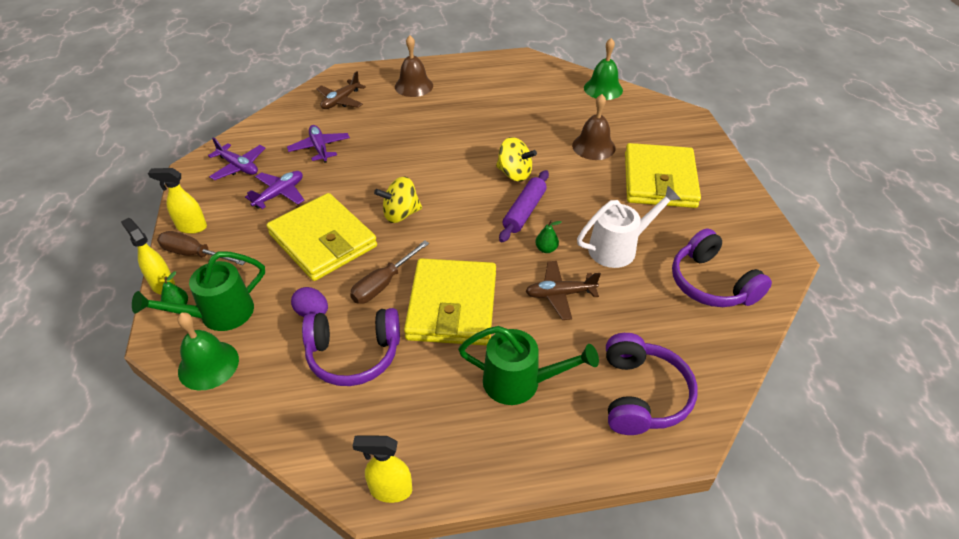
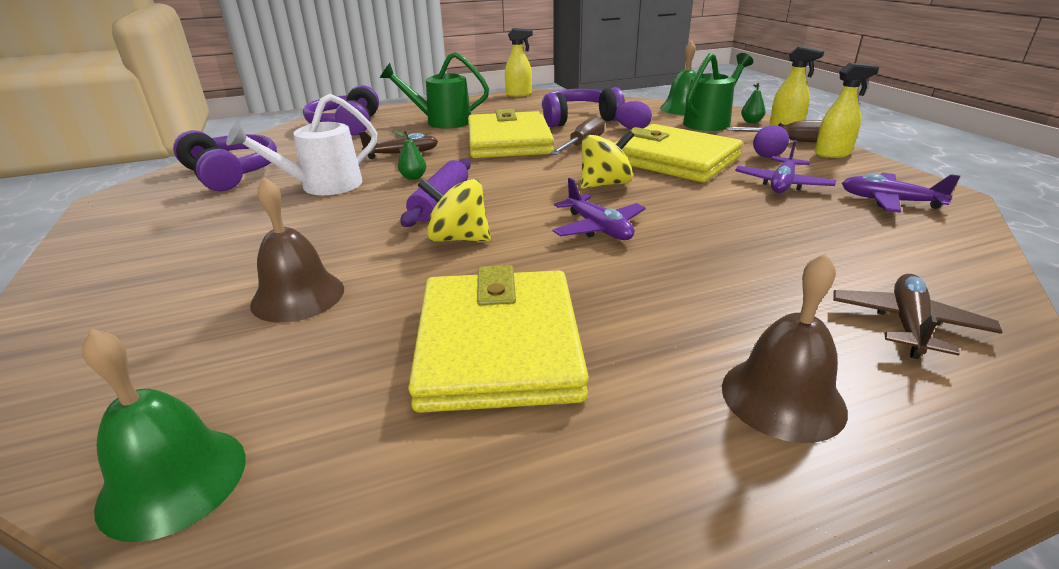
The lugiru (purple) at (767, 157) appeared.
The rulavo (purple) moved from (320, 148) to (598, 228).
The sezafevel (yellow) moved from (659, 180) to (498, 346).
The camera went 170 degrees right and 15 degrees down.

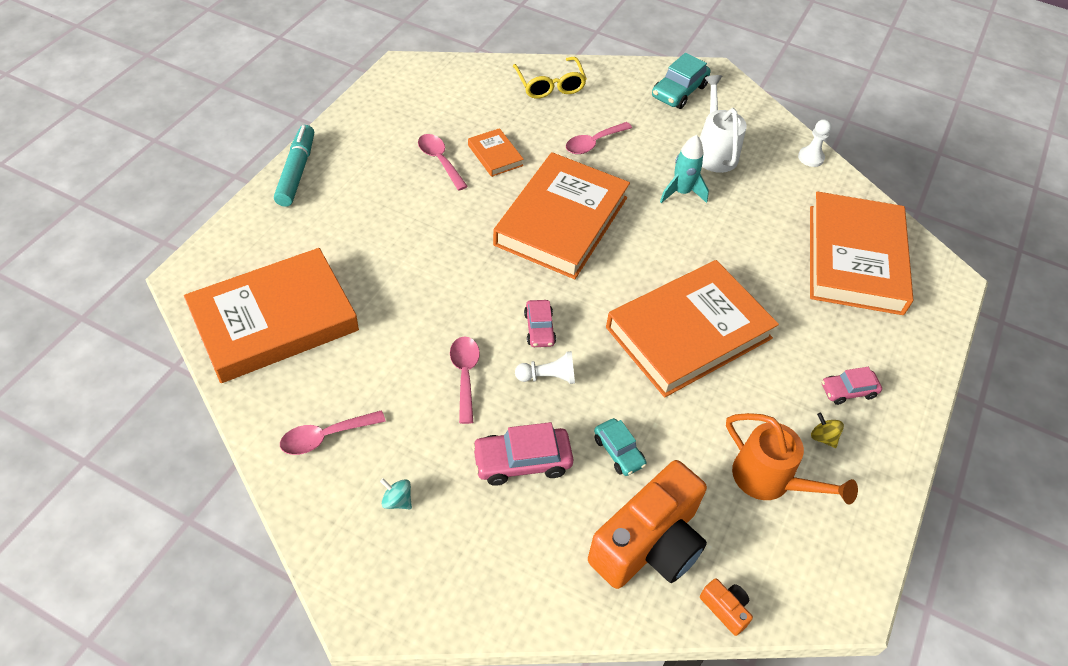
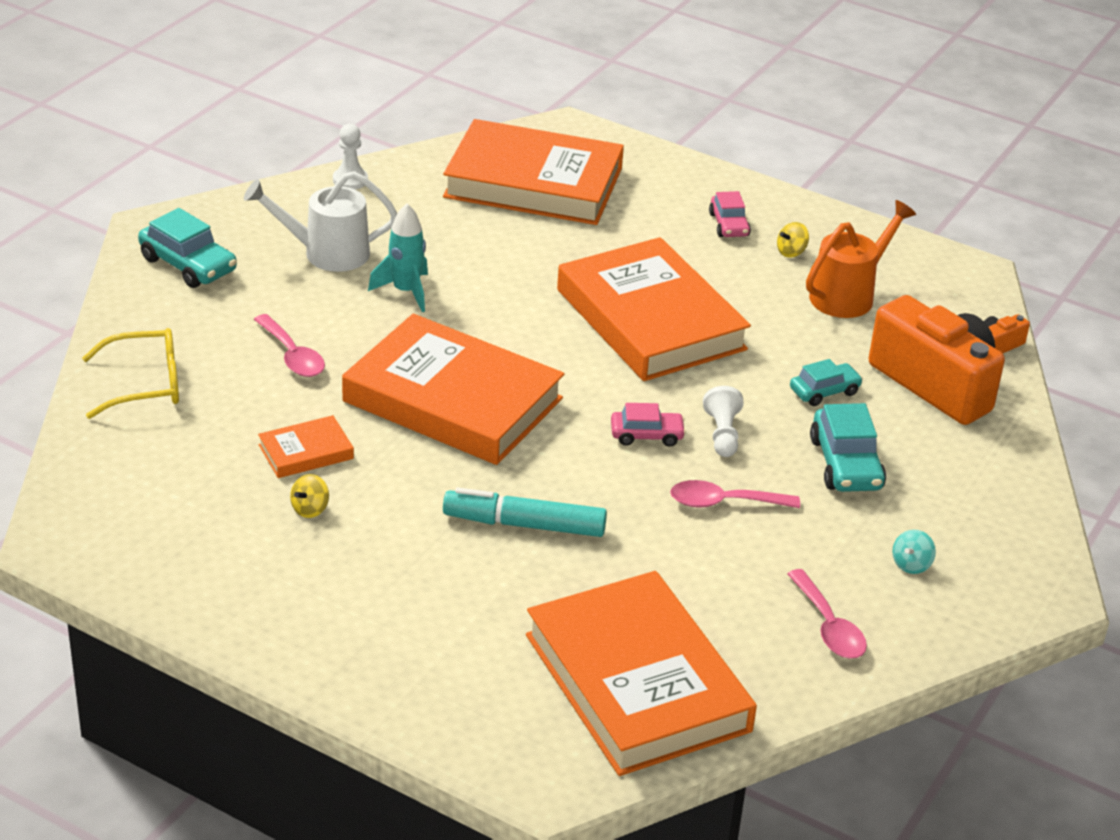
The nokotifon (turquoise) moved from (296, 171) to (524, 524).
The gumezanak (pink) at (439, 160) was replaced by the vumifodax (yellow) at (310, 509).
The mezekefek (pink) at (522, 461) became the mezekefek (turquoise) at (846, 464).
The camera went 85 degrees left and 15 degrees down.

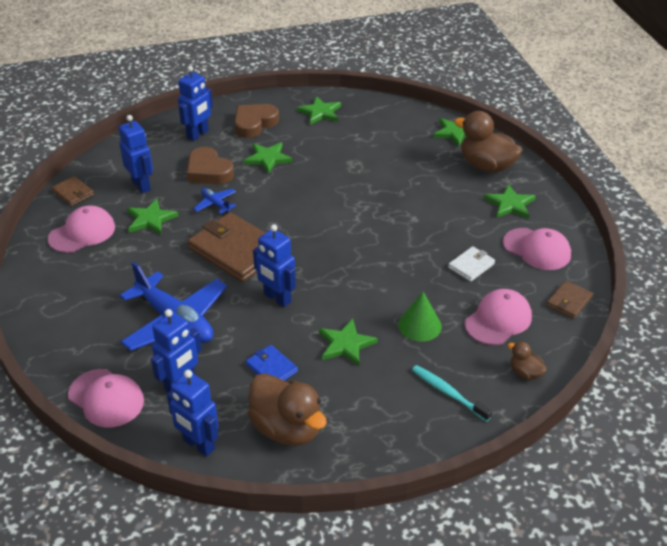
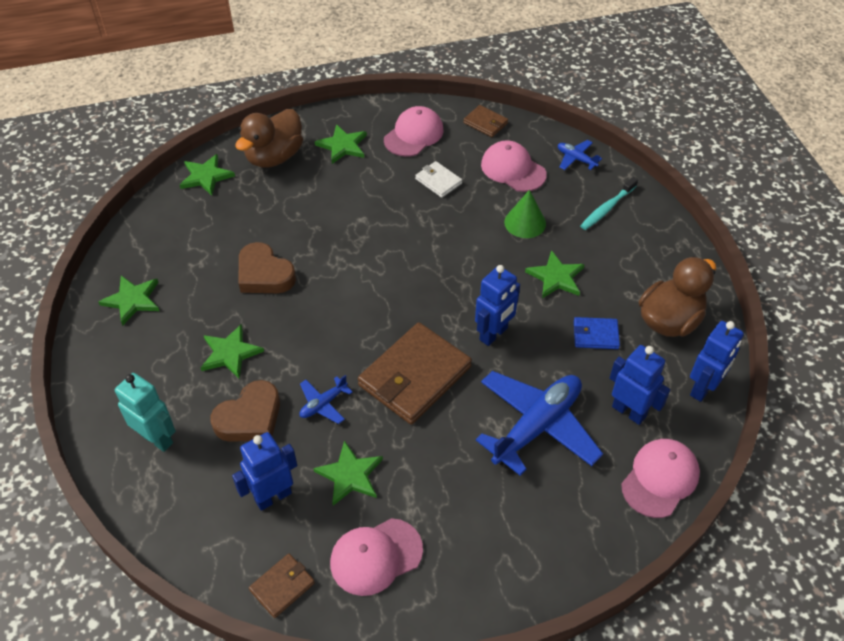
The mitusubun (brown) moved from (254, 124) to (264, 274).
The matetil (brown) at (525, 373) was replaced by the rulavo (blue) at (576, 159).
The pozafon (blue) at (198, 134) became the pozafon (turquoise) at (157, 438).
The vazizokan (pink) at (82, 233) turned 75 degrees counterclockwise.
The sezafevel (blue) at (271, 368) turned 45 degrees clockwise.
The camera went 90 degrees left and 10 degrees up.

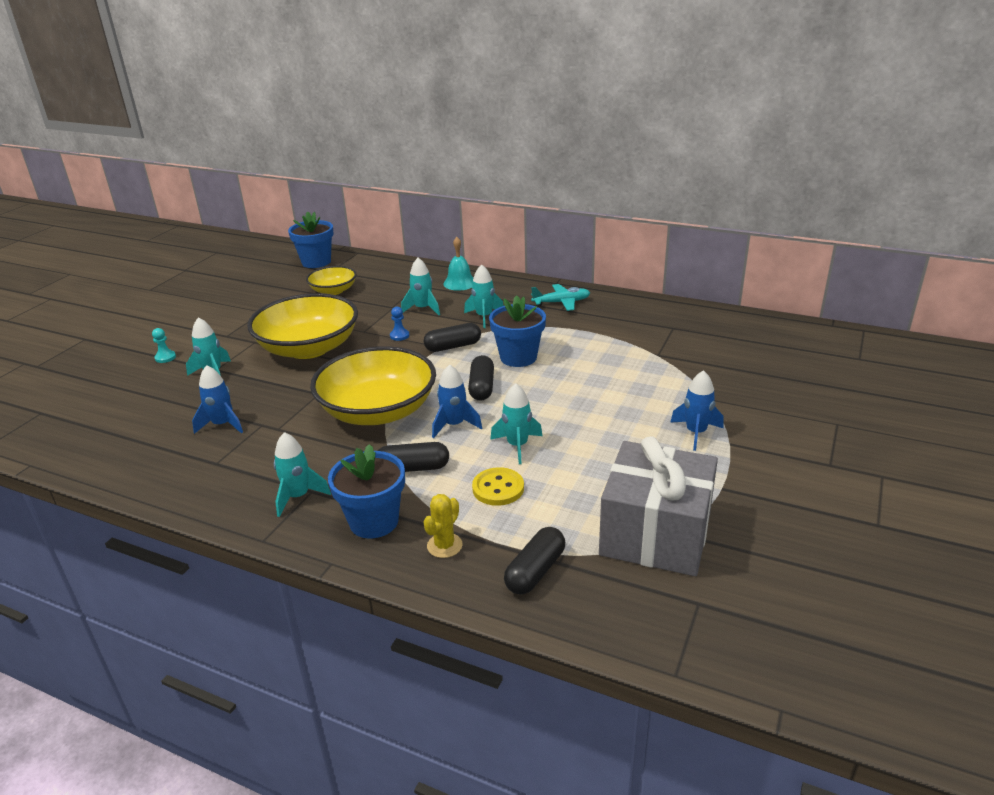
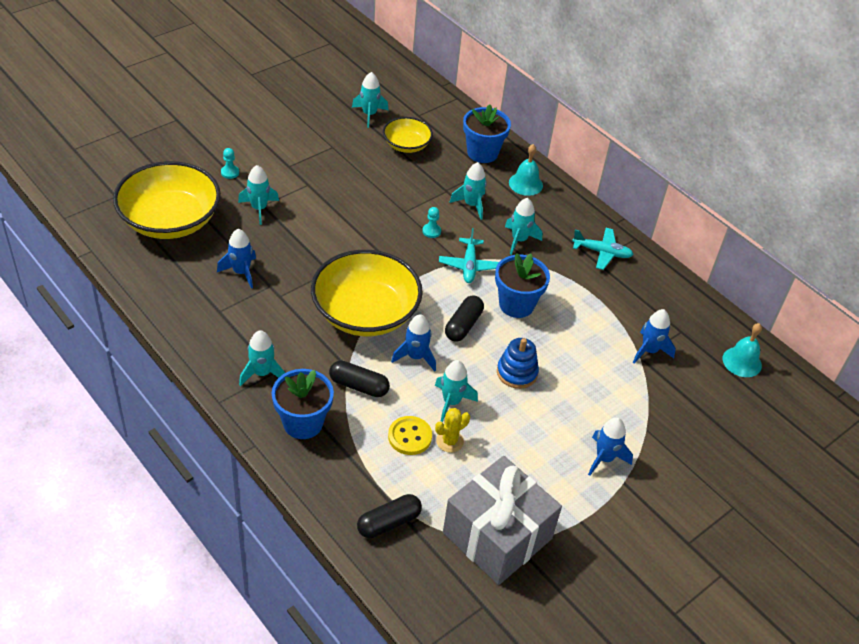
The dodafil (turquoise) at (369, 114) appeared.
The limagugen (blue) at (517, 373) appeared.
The dodafil (blue) at (649, 350) appeared.
The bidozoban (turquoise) at (742, 362) appeared.
The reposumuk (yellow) moved from (309, 348) to (170, 220).
The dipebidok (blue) moved from (316, 262) to (482, 153).
The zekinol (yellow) moved from (444, 546) to (449, 441).
The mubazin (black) at (453, 346) was replaced by the rulavo (turquoise) at (469, 265).
The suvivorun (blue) at (399, 336) became the suvivorun (turquoise) at (431, 231).
The camera went 20 degrees right and 15 degrees up.

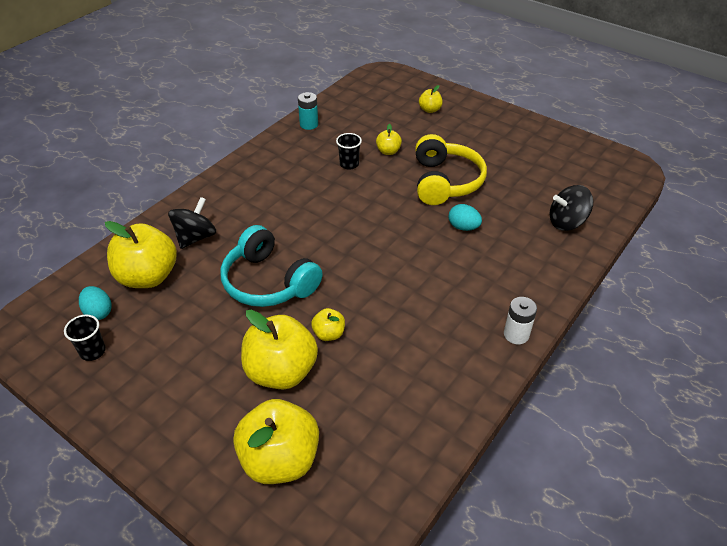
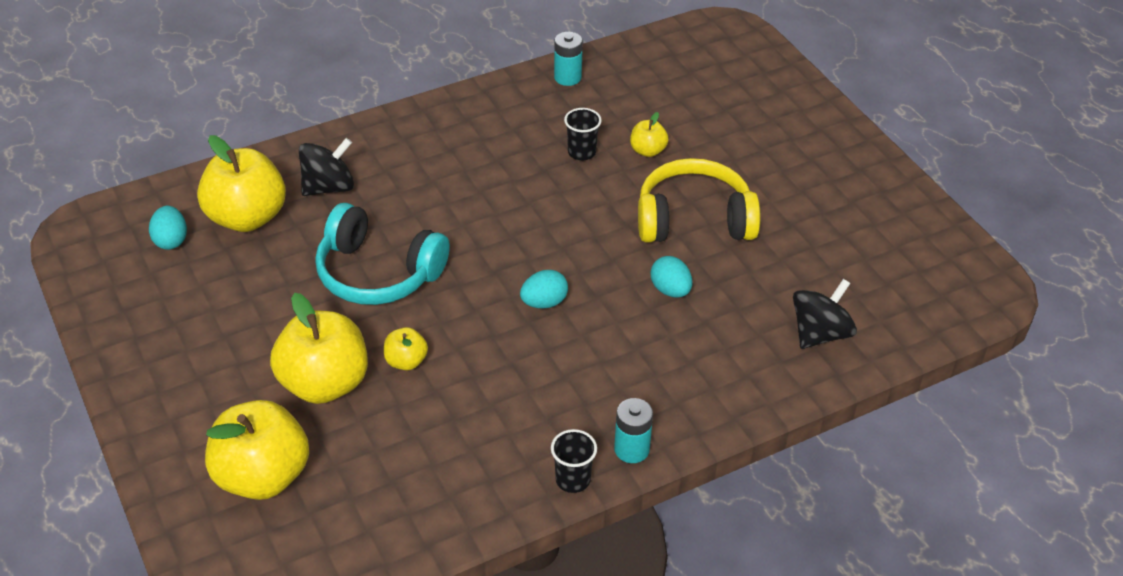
The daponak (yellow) at (430, 110) disappeared.
The lugiru (turquoise) at (544, 302) appeared.
The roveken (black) moved from (93, 351) to (573, 480).
The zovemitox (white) at (516, 334) became the zovemitox (turquoise) at (631, 449).
The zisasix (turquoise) at (268, 282) turned 45 degrees counterclockwise.
The zisasix (yellow) at (445, 182) turned 120 degrees counterclockwise.
The vumifodax (black) at (566, 222) turned 120 degrees clockwise.
The camera went 25 degrees right and 0 degrees up.

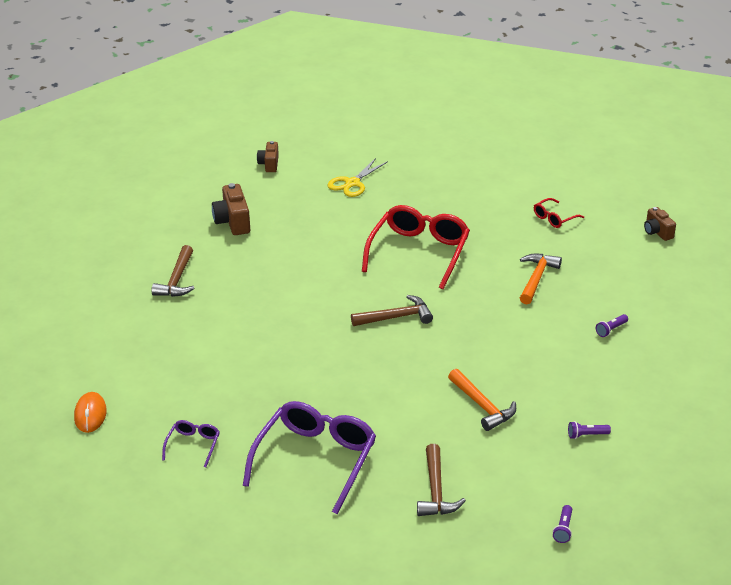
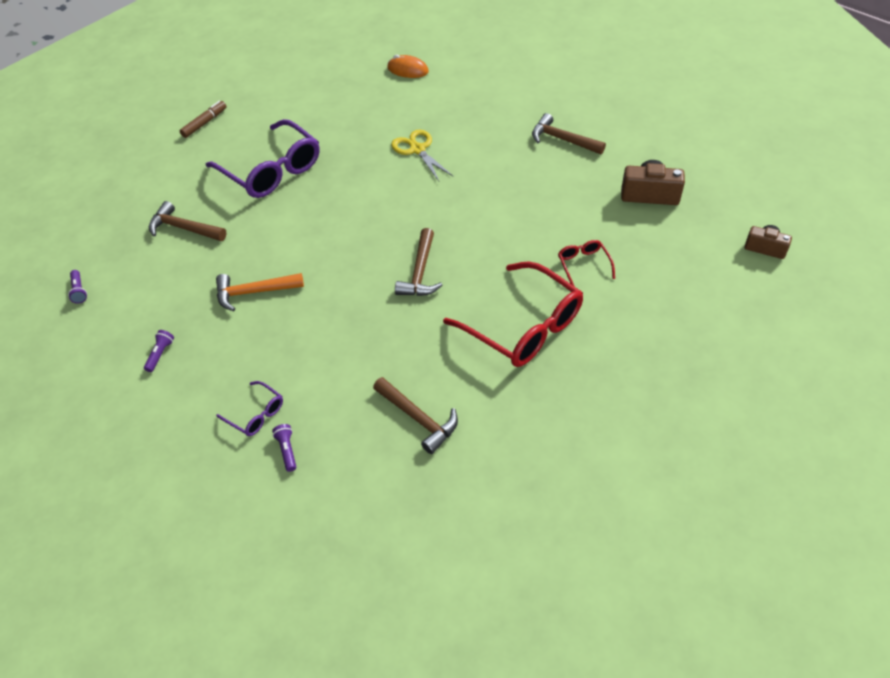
The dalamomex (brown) at (657, 232) disappeared.
The nokotifon (brown) at (204, 123) appeared.
The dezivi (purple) moved from (193, 445) to (256, 414).
The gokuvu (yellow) moved from (352, 183) to (417, 149).
The dezivi (red) moved from (554, 218) to (583, 265).
The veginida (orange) at (536, 279) became the veginida (brown) at (418, 418).
The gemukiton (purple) at (563, 529) turned 150 degrees counterclockwise.
The camera went 115 degrees right and 15 degrees up.

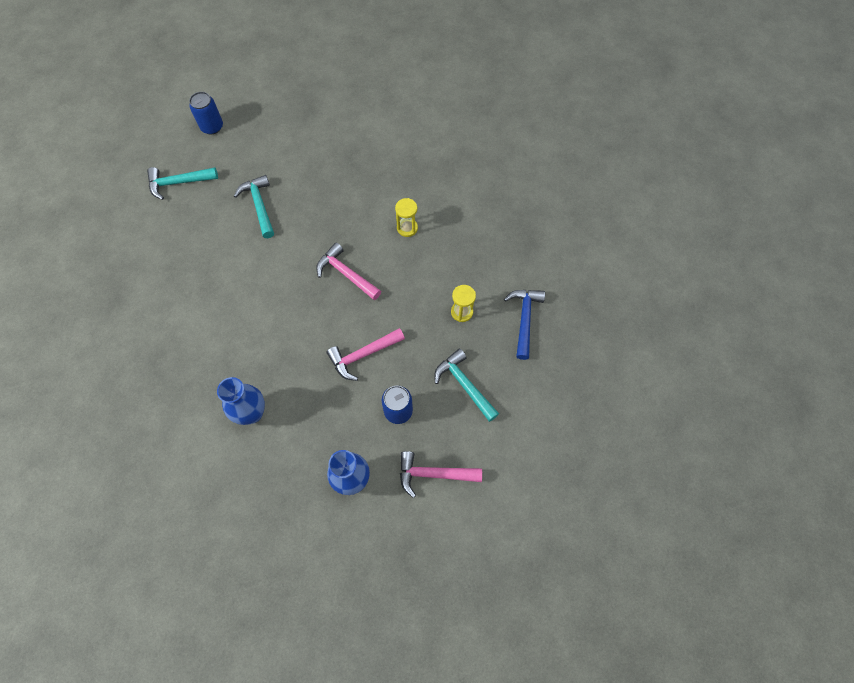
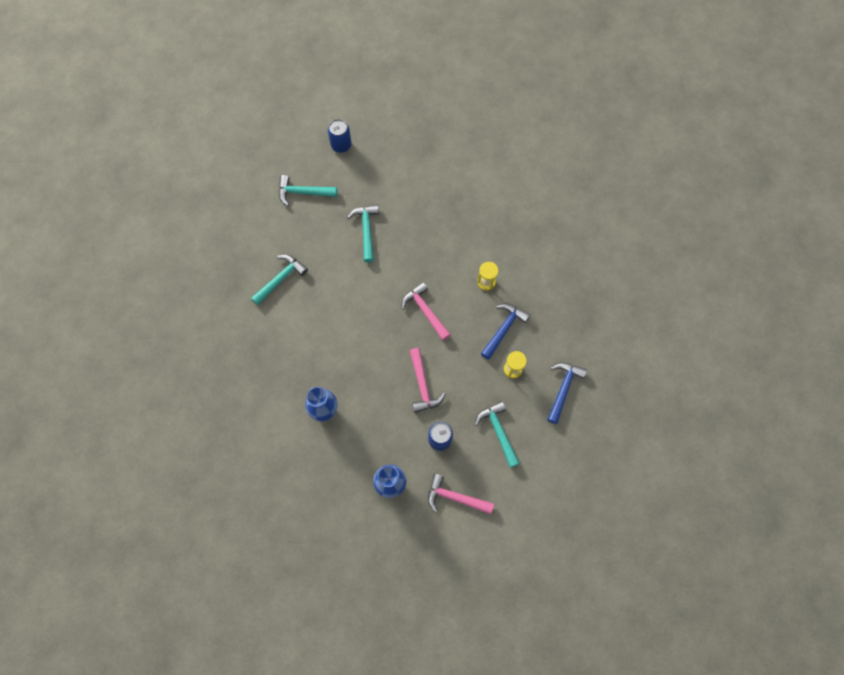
The veginida (turquoise) at (280, 279) appeared.
The veginida (blue) at (504, 329) appeared.
The veginida (pink) at (363, 355) turned 90 degrees counterclockwise.
The camera went 15 degrees right and 5 degrees up.

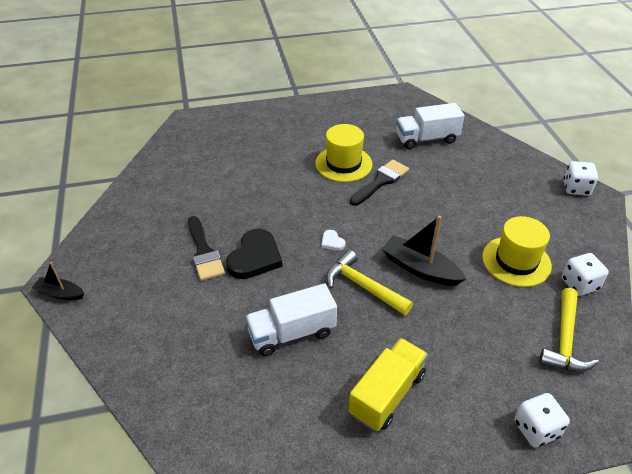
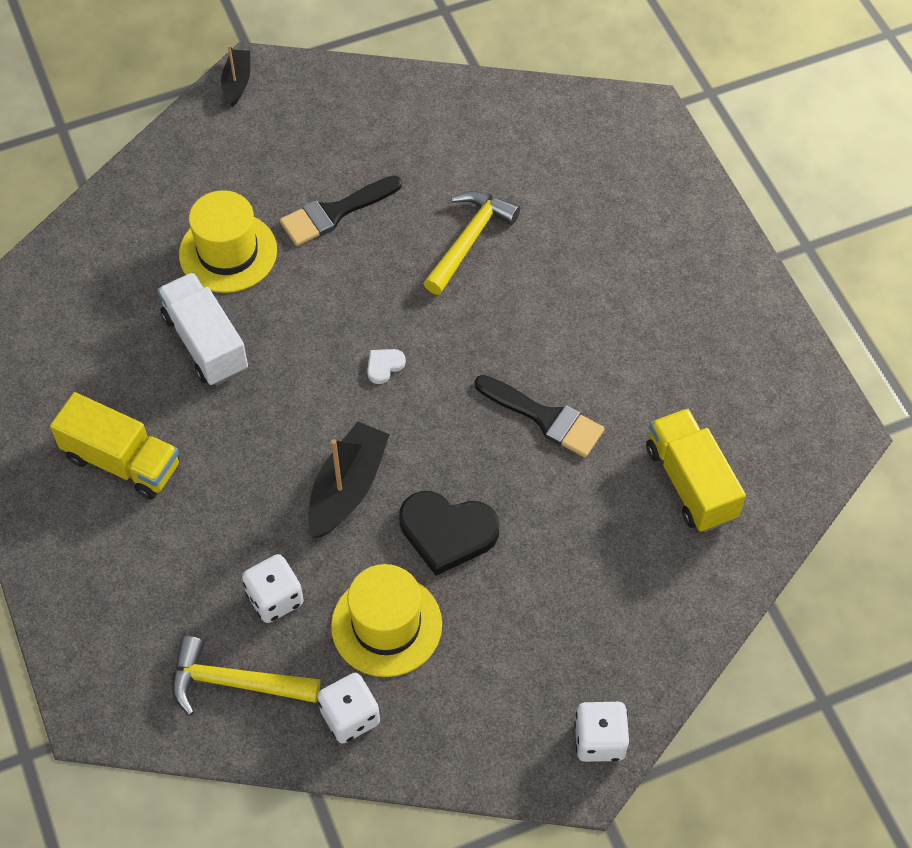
The mitusubun (black) moved from (255, 257) to (447, 532).
The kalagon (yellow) moved from (343, 164) to (228, 252).
The veginida (yellow) moved from (363, 286) to (469, 240).
The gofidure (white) moved from (536, 429) to (275, 598).
The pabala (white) at (426, 139) became the pabala (yellow) at (690, 483).
The camera went 80 degrees right and 15 degrees up.

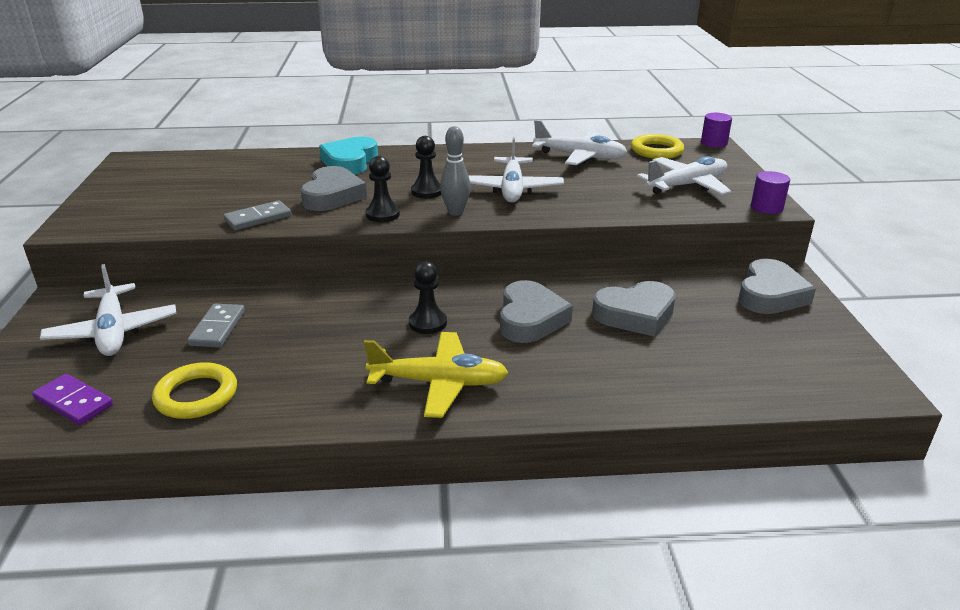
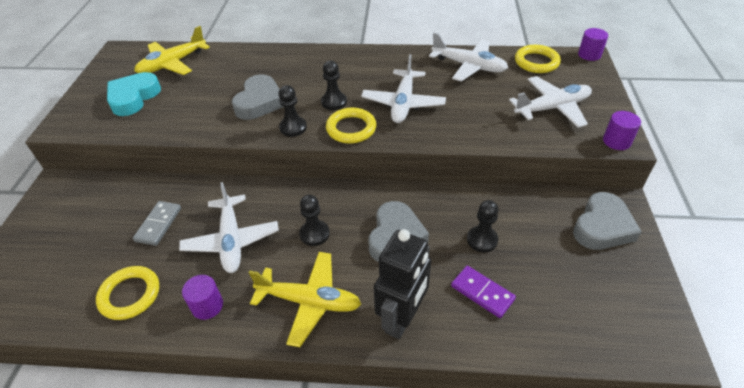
The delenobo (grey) at (258, 218) disappeared.
The rulavo (yellow) at (173, 64) appeared.
The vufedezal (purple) at (207, 306) appeared.
The pozafon (black) at (402, 318) appeared.
The delenobo (purple) moved from (73, 402) to (482, 293).
The rulavo (white) moved from (113, 331) to (232, 240).
The mitusubun (turquoise) moved from (350, 162) to (133, 98).
The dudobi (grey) at (455, 212) was replaced by the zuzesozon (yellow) at (351, 128).
The mitusubun (grey) at (635, 314) was replaced by the suvivorun (black) at (482, 240).
The camera went 10 degrees right and 15 degrees up.

